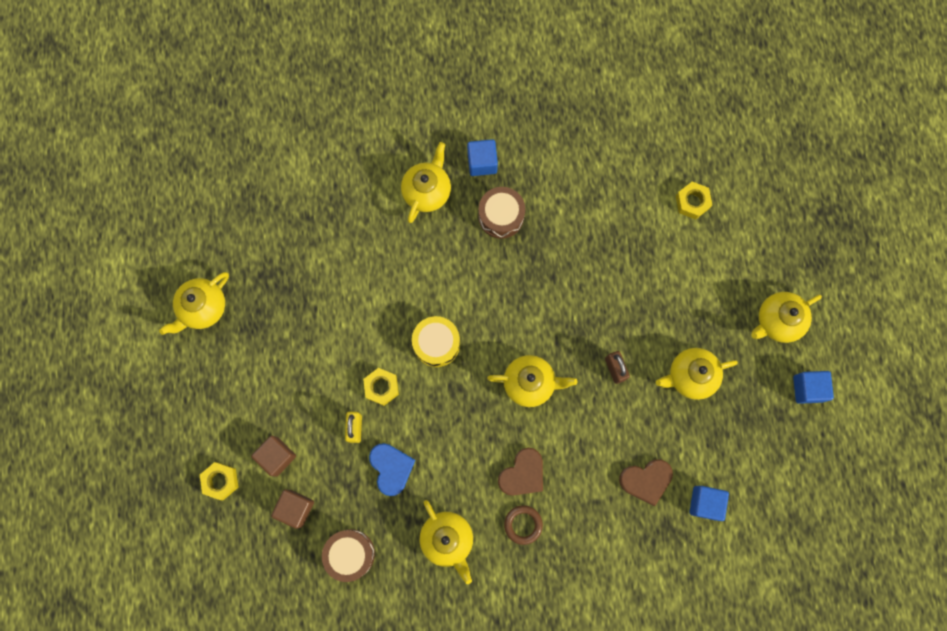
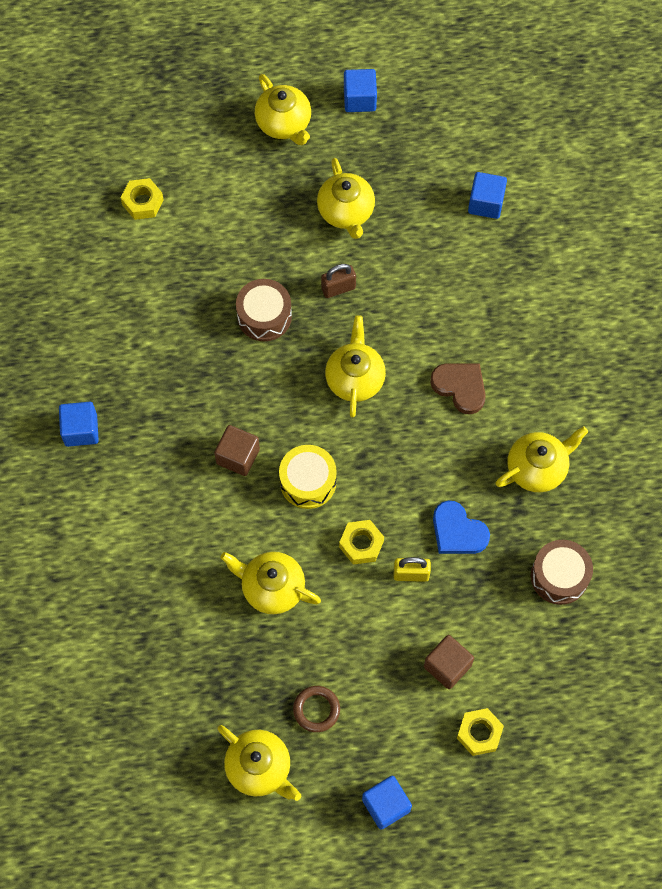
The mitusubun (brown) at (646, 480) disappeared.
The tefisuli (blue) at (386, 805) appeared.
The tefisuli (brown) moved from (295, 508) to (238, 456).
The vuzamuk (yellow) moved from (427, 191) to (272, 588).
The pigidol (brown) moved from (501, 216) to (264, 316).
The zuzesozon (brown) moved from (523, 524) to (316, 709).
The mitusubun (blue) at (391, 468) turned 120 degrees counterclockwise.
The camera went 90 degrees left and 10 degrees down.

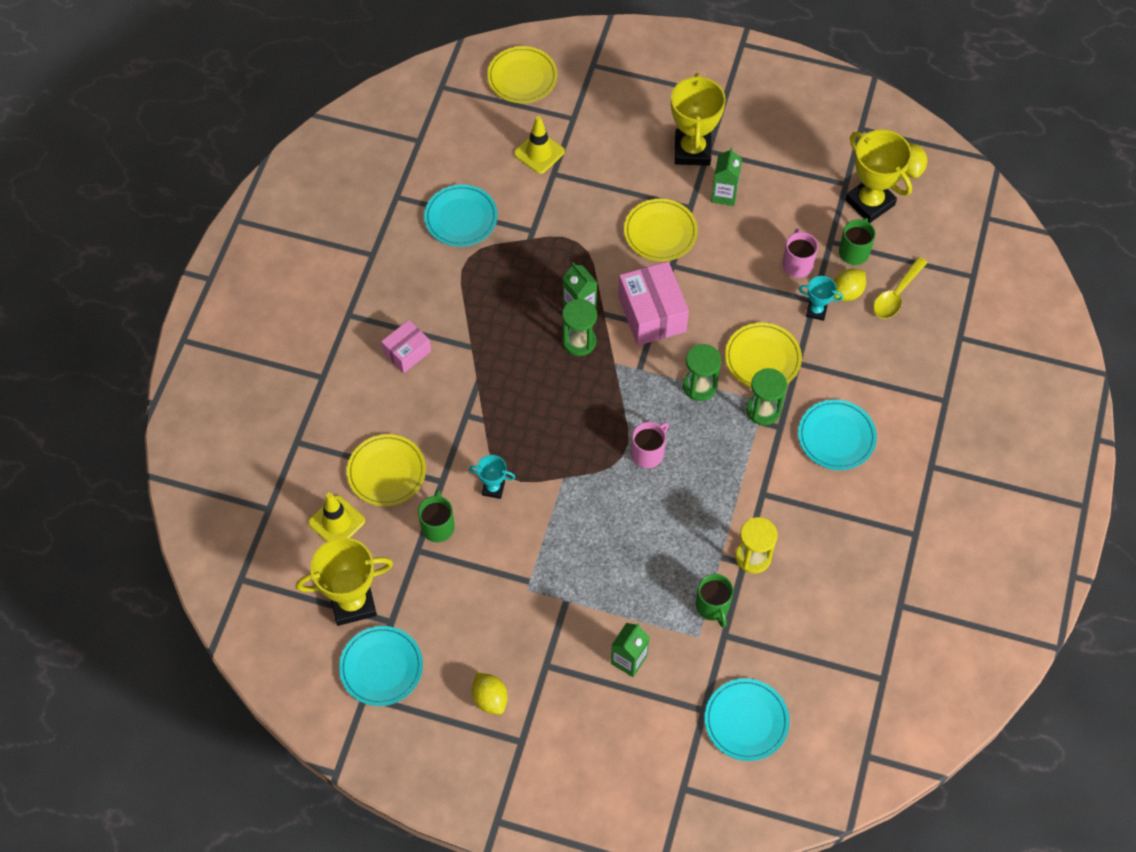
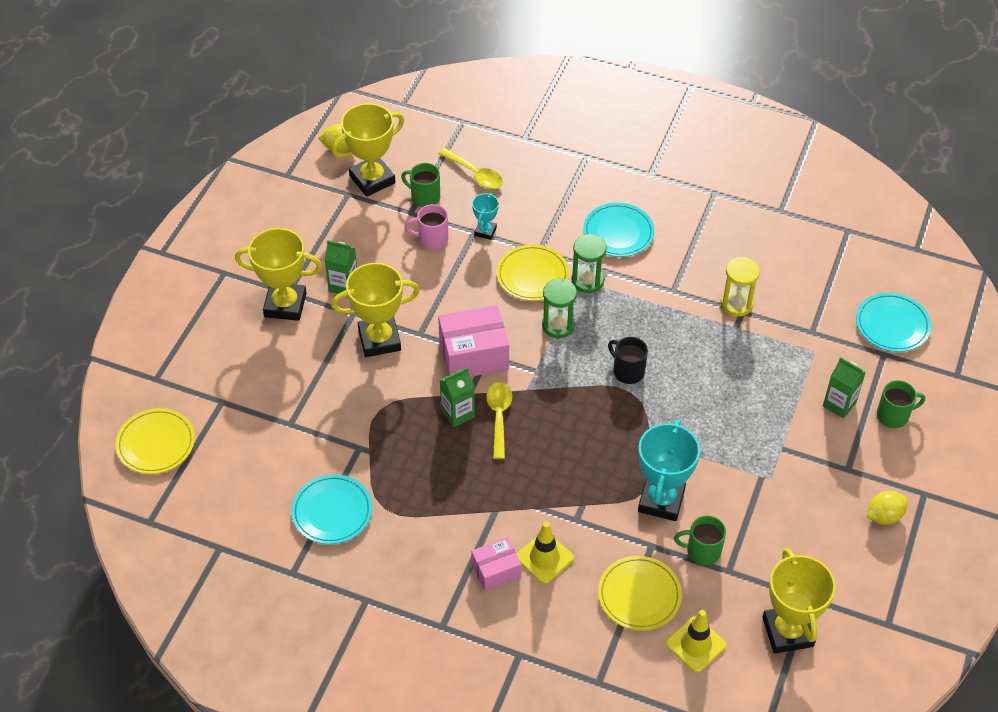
The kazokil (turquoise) at (381, 667) disappeared.
The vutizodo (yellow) at (847, 292) disappeared.
The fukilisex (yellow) moved from (539, 152) to (544, 558).
The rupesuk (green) moved from (713, 606) to (893, 415).
The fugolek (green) at (579, 341) was replaced by the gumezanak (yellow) at (499, 417).
The kazokil (yellow) at (660, 232) was replaced by the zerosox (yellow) at (379, 340).
The rupesuk (pink) at (648, 453) became the rupesuk (black) at (627, 371).
The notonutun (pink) at (407, 352) turned 75 degrees counterclockwise.
The zerosox (turquoise) at (493, 488) changed to 1.98 times the size.
The camera went 85 degrees left and 10 degrees down.

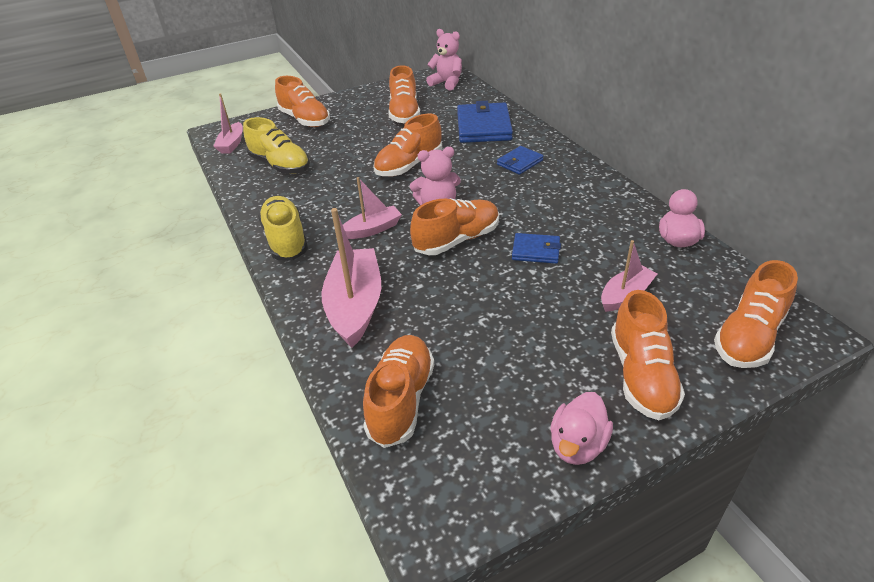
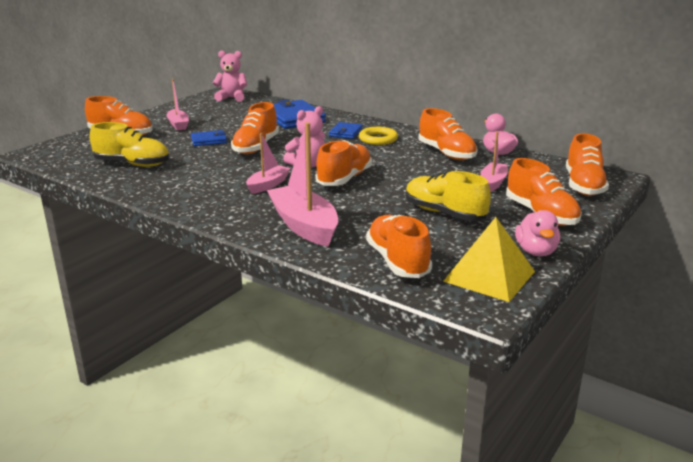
The zuzesozon (yellow) at (378, 139) appeared.
The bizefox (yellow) at (489, 276) appeared.
The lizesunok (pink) moved from (232, 144) to (178, 125).
The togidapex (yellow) moved from (286, 240) to (444, 213).
The togidapex (orange) moved from (404, 113) to (446, 153).
The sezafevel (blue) moved from (536, 251) to (209, 140).
The camera went 30 degrees left and 15 degrees down.

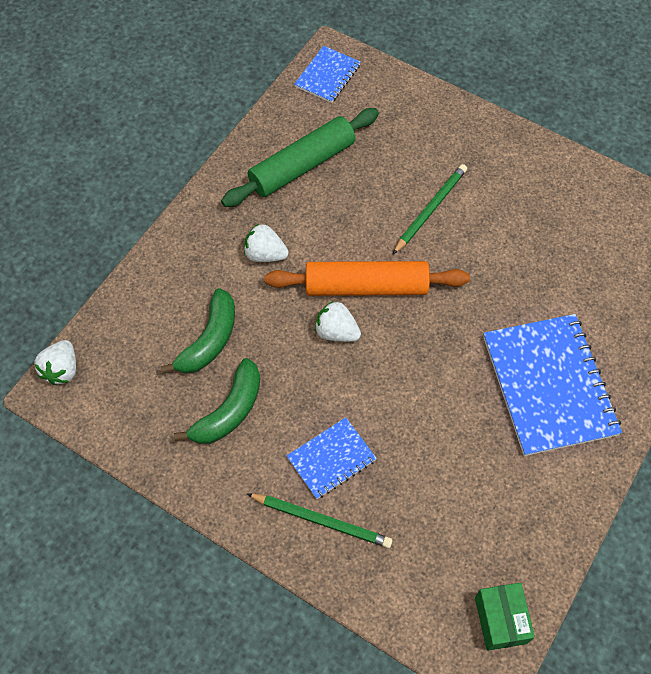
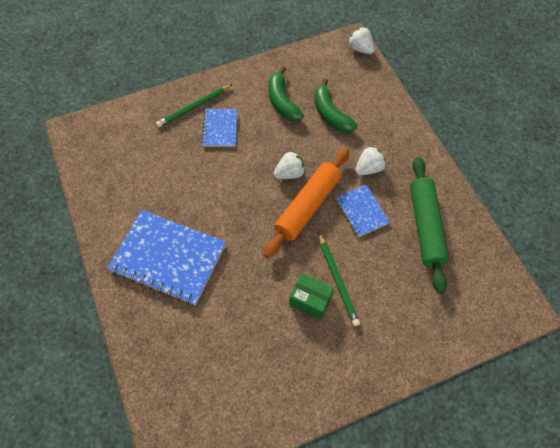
The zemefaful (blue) moved from (327, 76) to (361, 211).
The notonutun (green) moved from (500, 620) to (310, 300).
The camera went 125 degrees right and 0 degrees up.

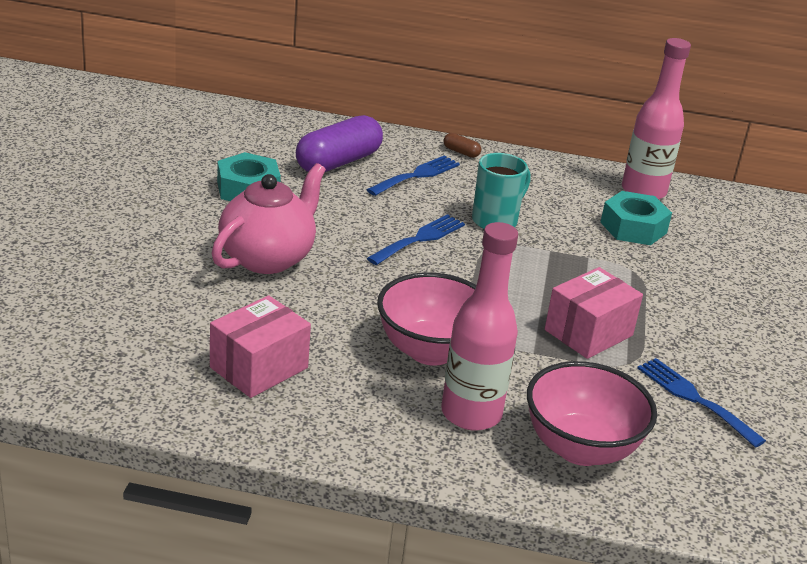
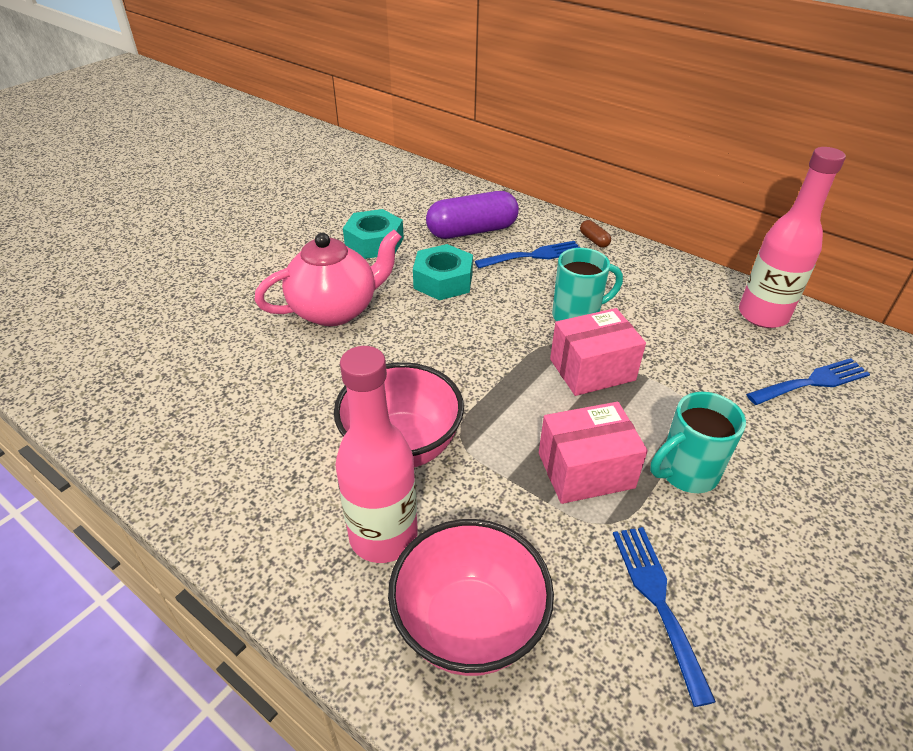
The rupesuk (turquoise) at (686, 473) appeared.
The notonutun (pink) moved from (259, 367) to (592, 369).
The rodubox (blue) moved from (420, 239) to (812, 382).
The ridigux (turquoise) moved from (633, 227) to (443, 281).
The camera went 30 degrees right and 10 degrees up.

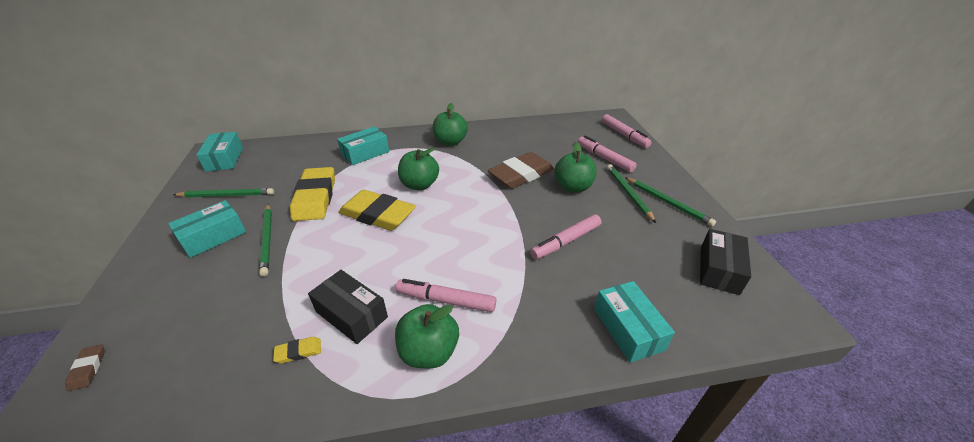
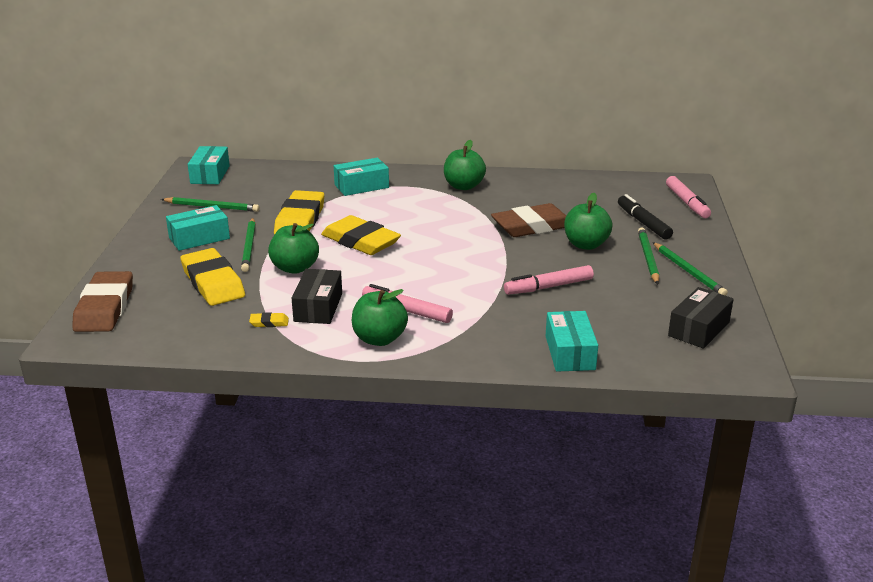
The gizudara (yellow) at (213, 283) appeared.
The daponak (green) moved from (419, 185) to (295, 268).
The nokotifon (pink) at (604, 158) became the nokotifon (black) at (643, 223).
The notonutun (black) at (351, 314) turned 45 degrees clockwise.
The gizudara (brown) at (88, 369) changed to 2.49 times the size.
The camera went 15 degrees right and 10 degrees down.

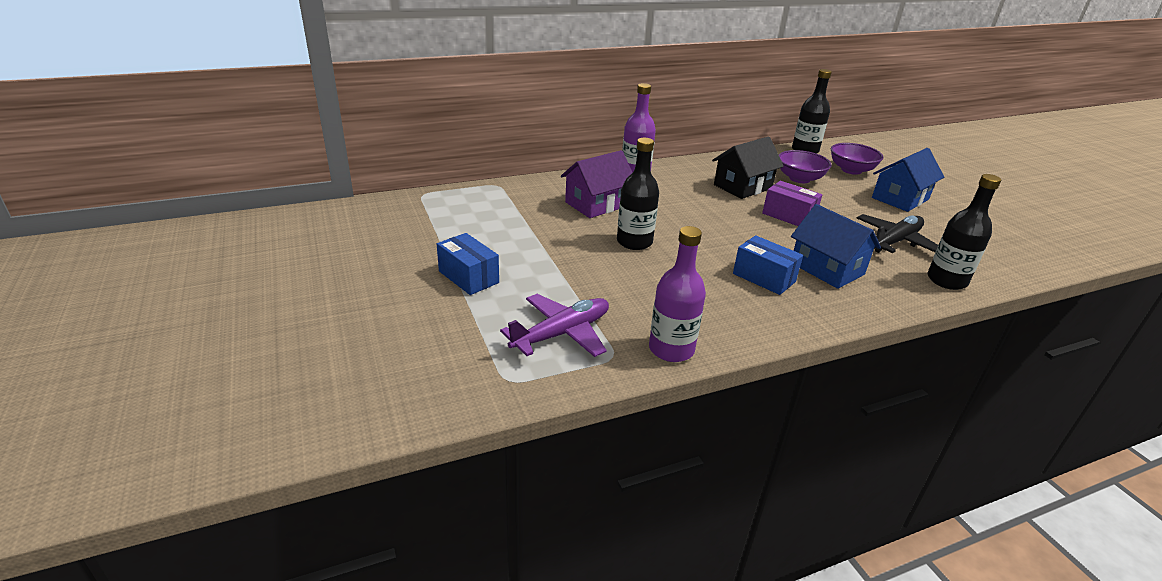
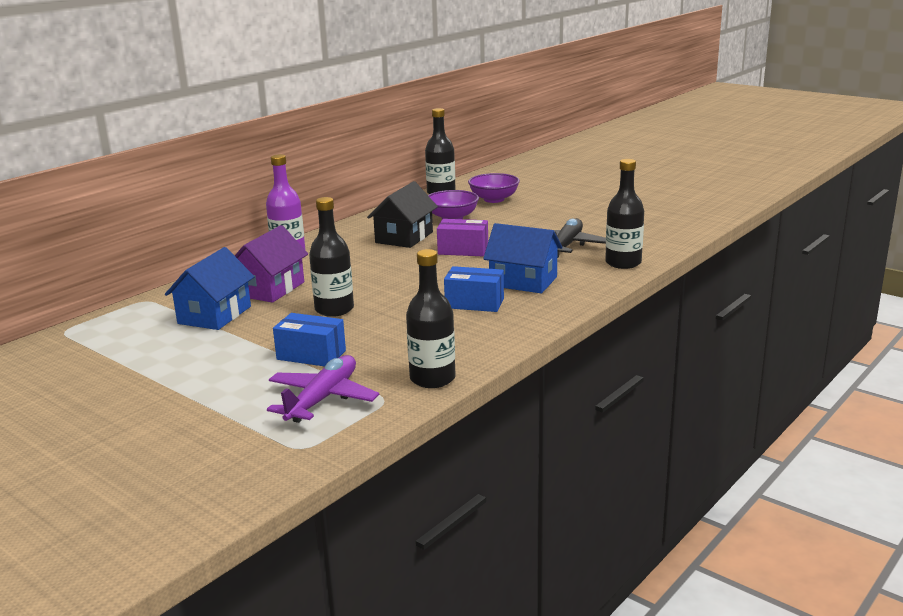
The notonutun (blue) moved from (468, 277) to (311, 355).
The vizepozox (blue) moved from (900, 198) to (215, 315).
The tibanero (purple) at (671, 349) became the tibanero (black) at (432, 378).
The camera went 25 degrees left and 10 degrees down.

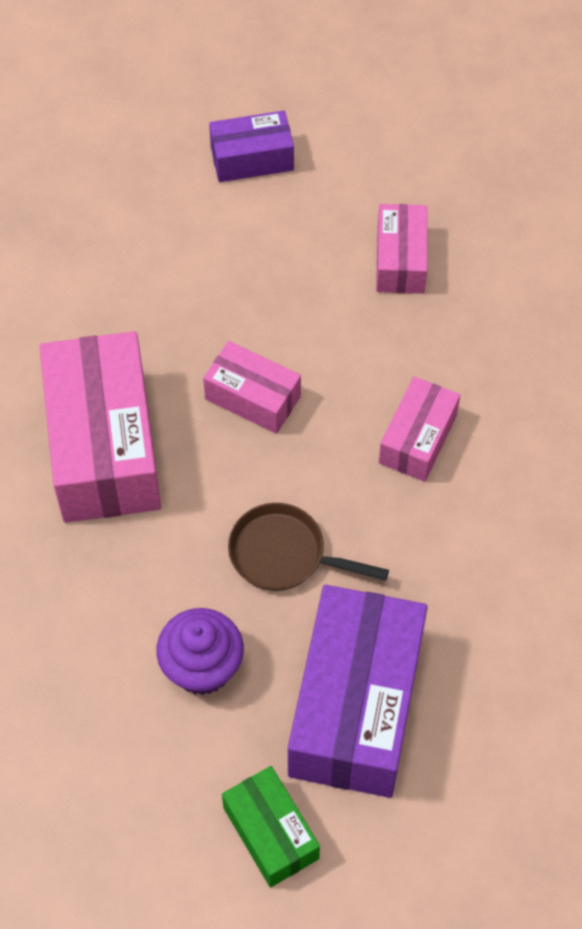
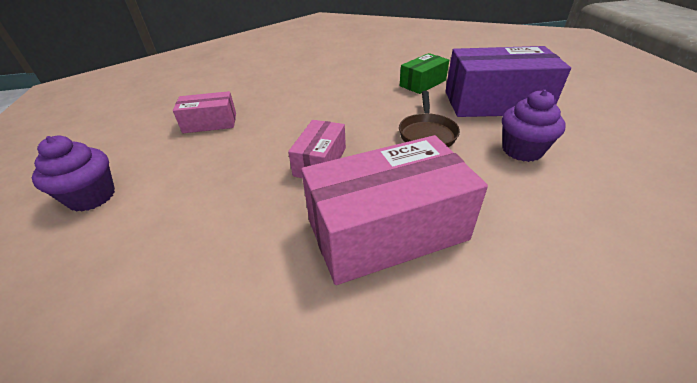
The notonutun (pink) at (418, 439) disappeared.
The notonutun (green) moved from (271, 833) to (422, 83).
The notonutun (purple) at (252, 158) was replaced by the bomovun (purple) at (92, 197).
The camera went 100 degrees left and 20 degrees down.

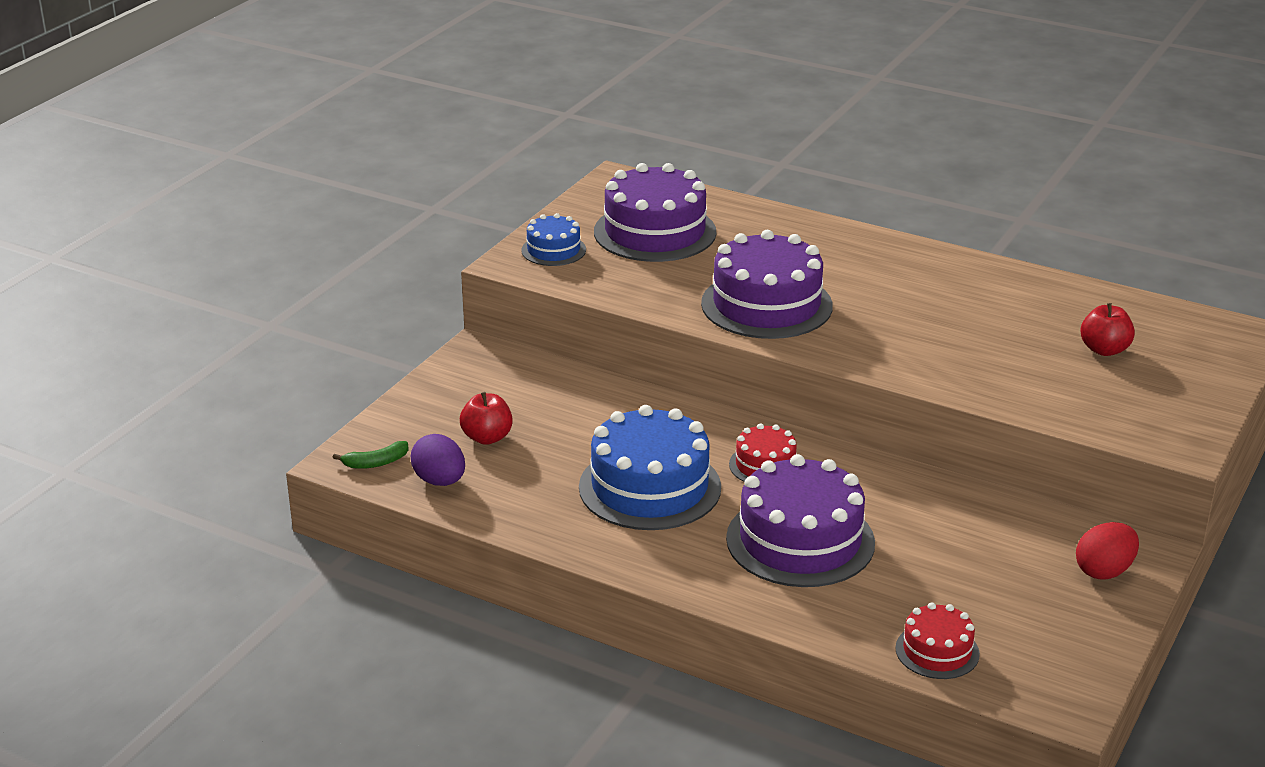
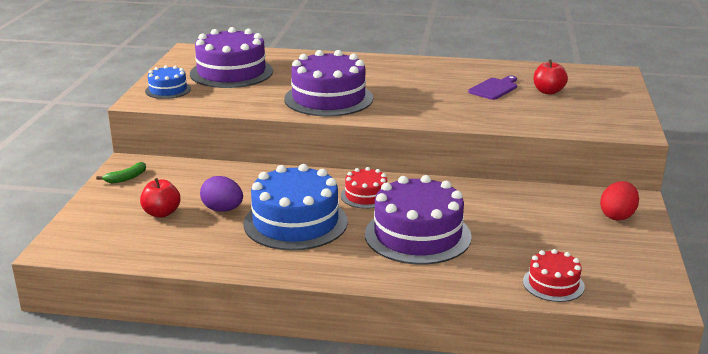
The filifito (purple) at (494, 88) appeared.
The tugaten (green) moved from (376, 462) to (126, 178).
The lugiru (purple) moved from (440, 481) to (222, 209).
The camera went 20 degrees left and 5 degrees down.

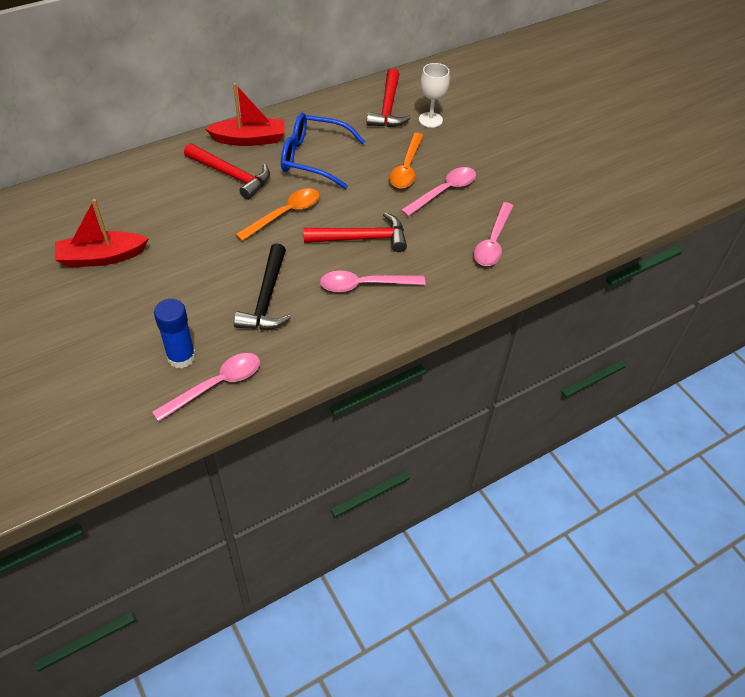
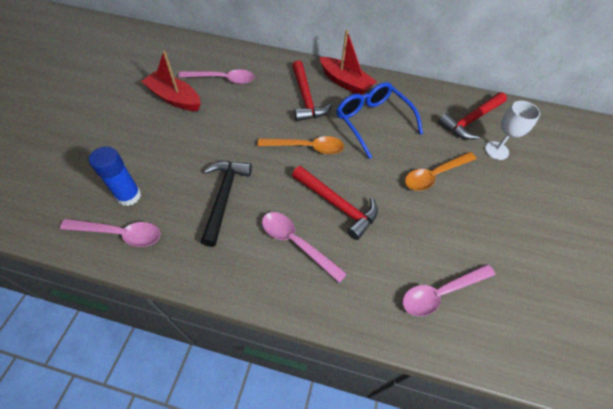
The gumezanak (pink) moved from (444, 191) to (223, 79).
The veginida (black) at (267, 298) turned 135 degrees clockwise.
The camera went 45 degrees right and 5 degrees up.

